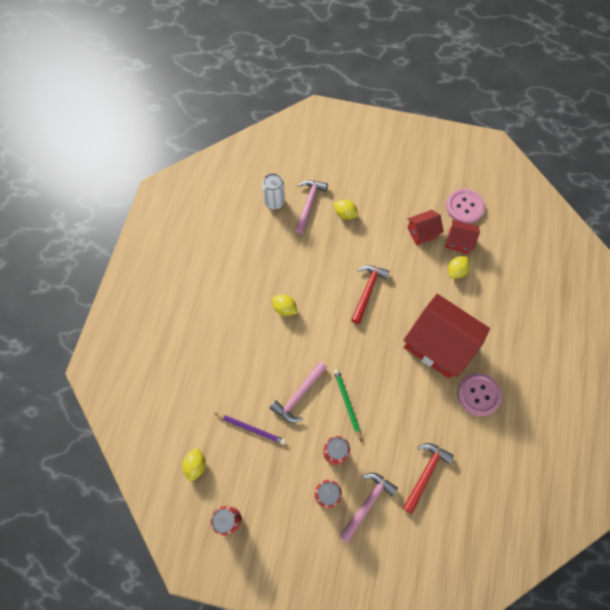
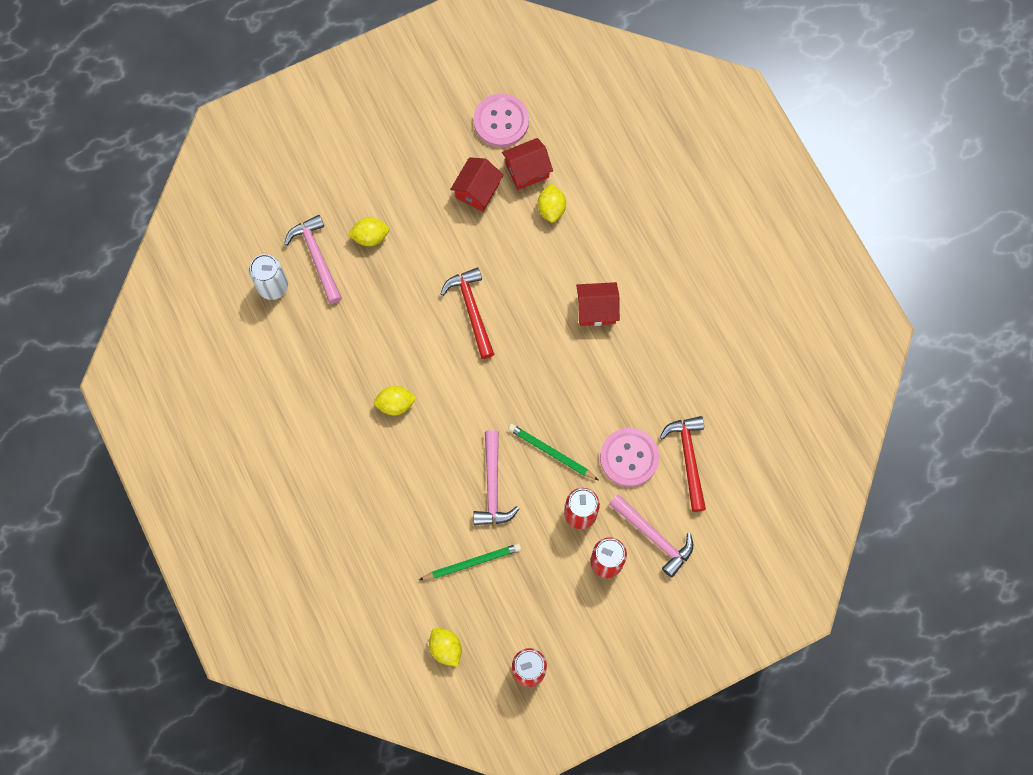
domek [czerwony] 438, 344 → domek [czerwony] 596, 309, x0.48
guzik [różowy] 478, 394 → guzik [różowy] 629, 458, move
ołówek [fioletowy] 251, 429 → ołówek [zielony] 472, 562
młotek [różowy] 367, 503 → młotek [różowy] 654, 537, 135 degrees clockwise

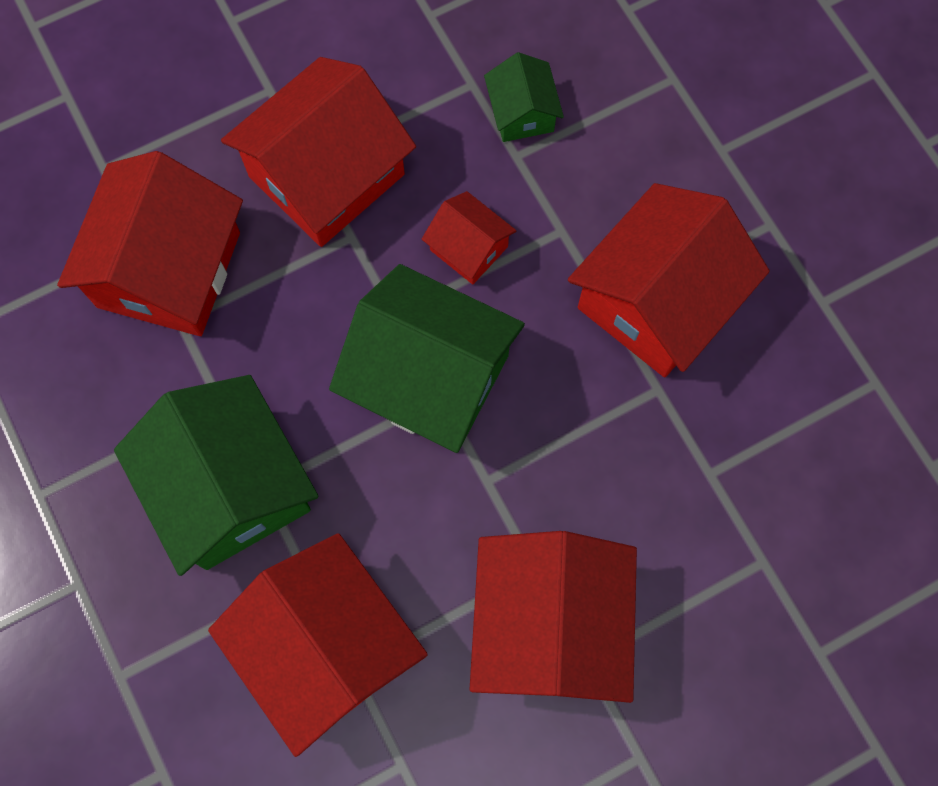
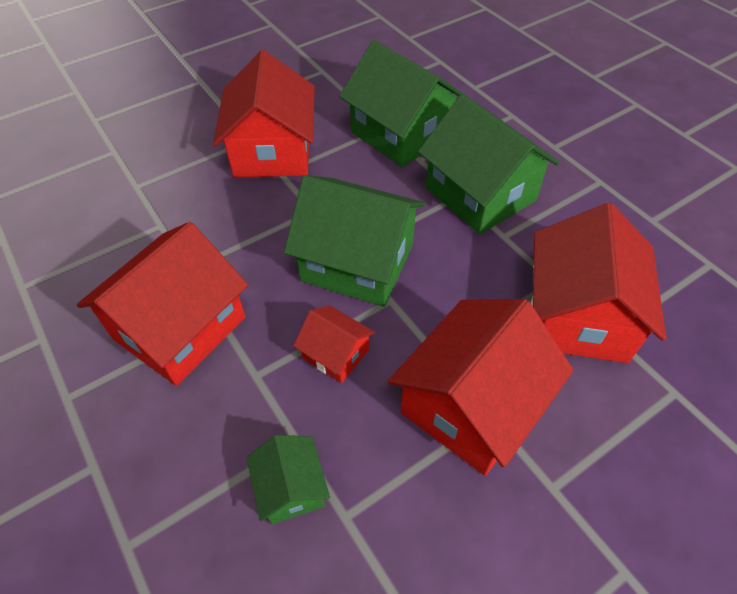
domek [czerwony] 327, 647 → domek [zielony] 400, 133

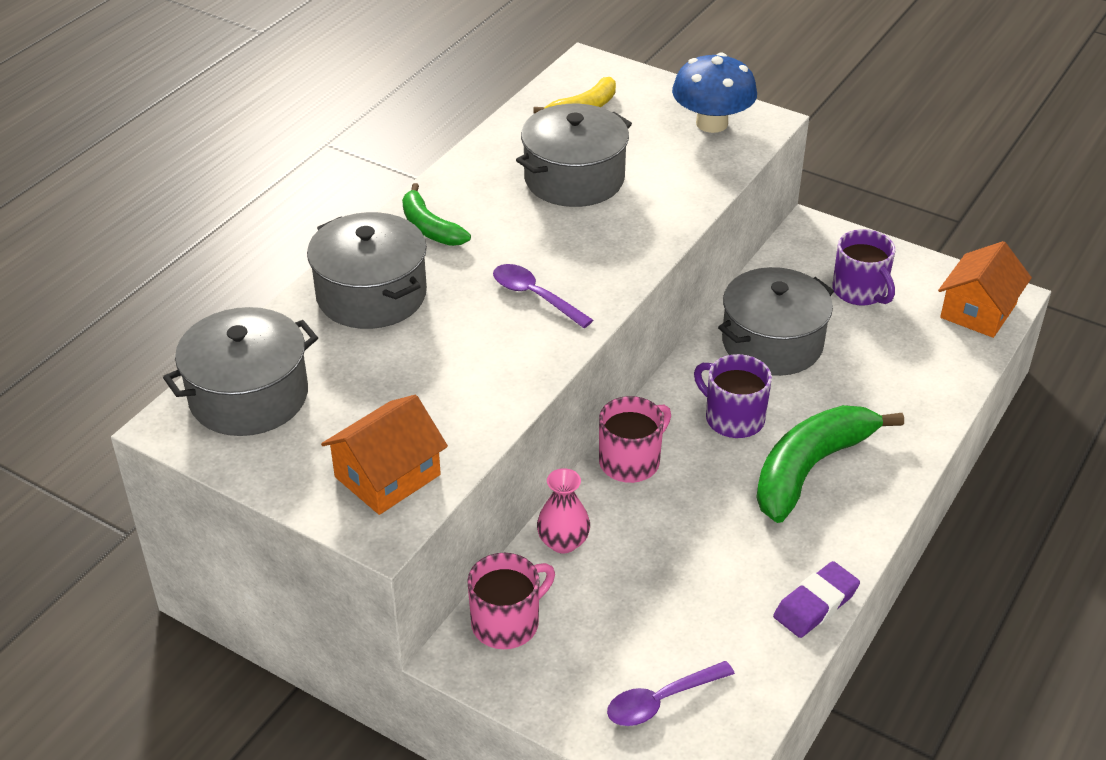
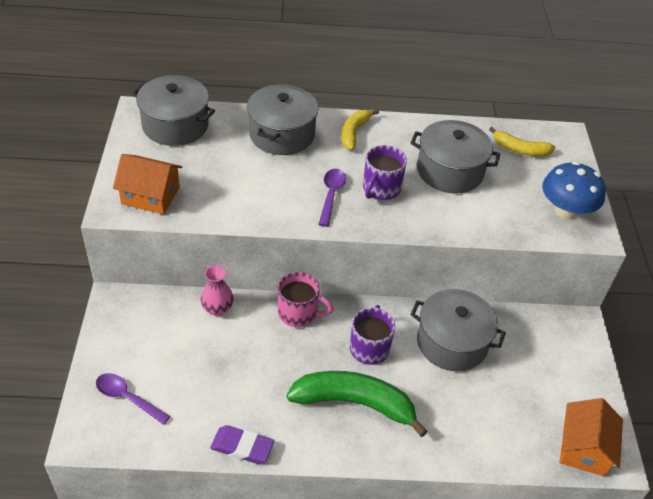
banan [zielony] 429, 227 → banan [żółty] 354, 133
kubek [fioletowy] 860, 291 → kubek [fioletowy] 381, 189, move
domek [pomarańczowy] 978, 311 → domek [pomarańczowy] 584, 448, 75 degrees counterclockwise
kubek [różowy] 507, 623 → -

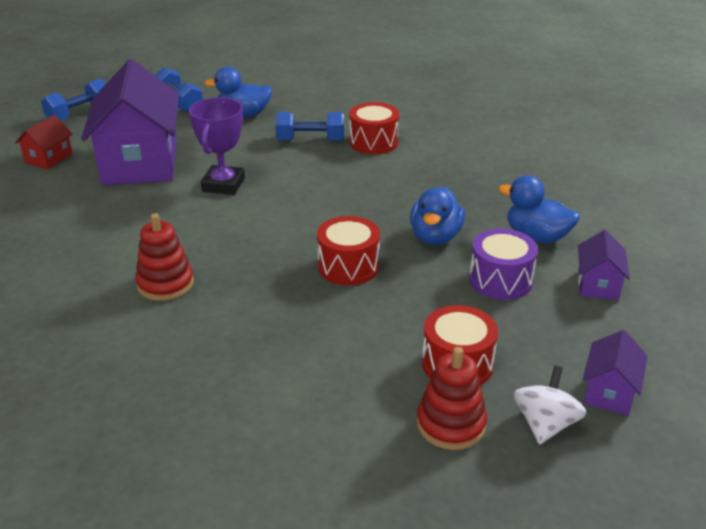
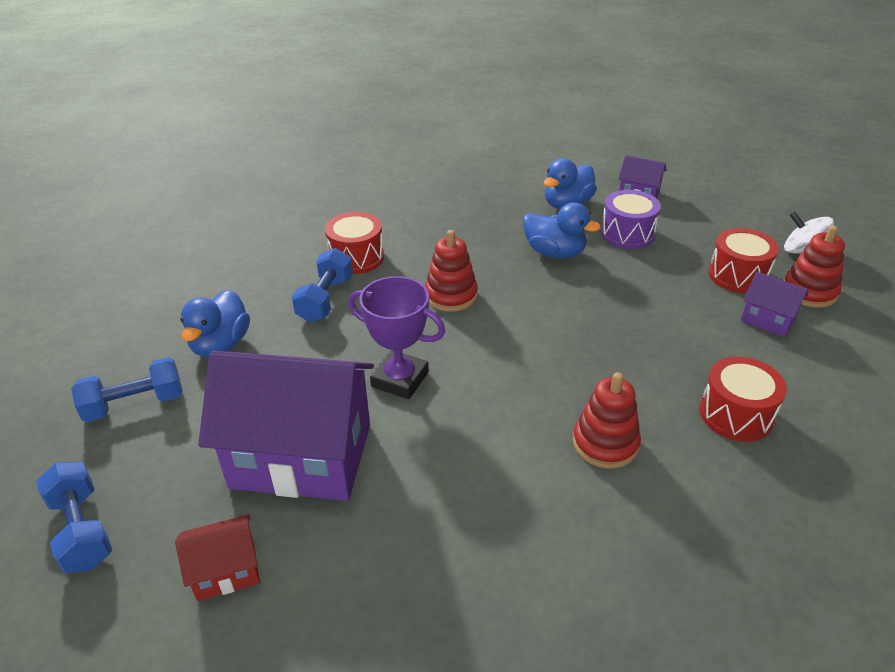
domek [czerwony] 48, 158 → domek [czerwony] 226, 571, 60 degrees counterclockwise
bęben [czerwony] 348, 266 → bęben [czerwony] 736, 414, move
domek [fioletowy] 609, 392 → domek [fioletowy] 768, 319, move
- → zabawka nakładanka [czerwony] 451, 295

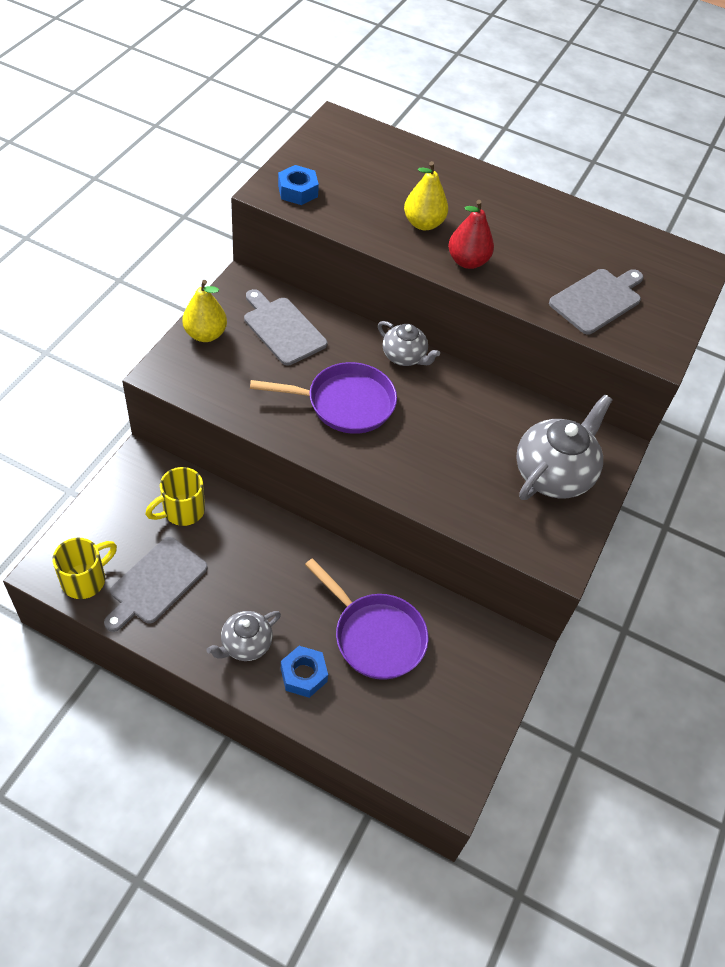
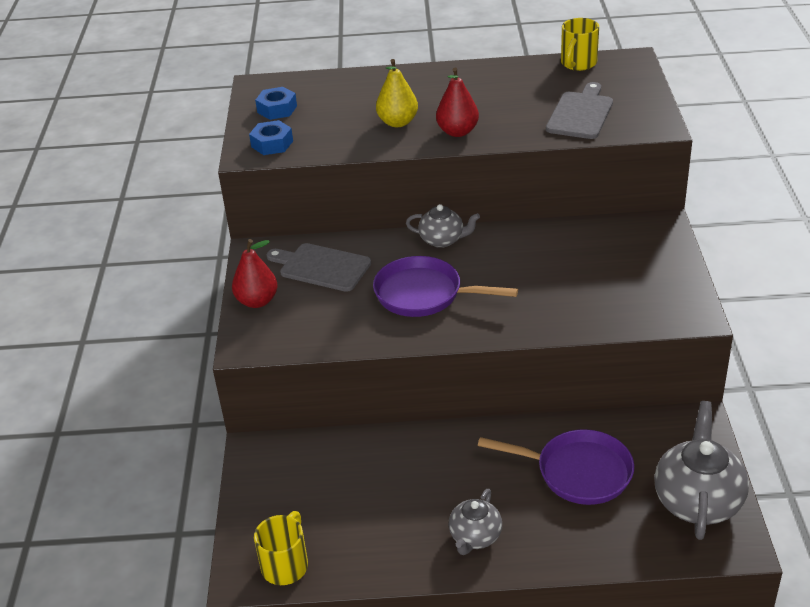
gruszka [żółty] 205, 334 → gruszka [czerwony] 257, 301
patelnia [fioletowy] 344, 403 → patelnia [fioletowy] 424, 294, 135 degrees counterclockwise
imbryk [szary] 553, 474 → imbryk [szary] 697, 500, move
kubek [żółty] 182, 511 → kubek [żółty] 578, 64, move
deska do krojenia [szary] 156, 583 → -
nakrętka [niebieski] 303, 675 → nakrętka [niebieski] 277, 109, move

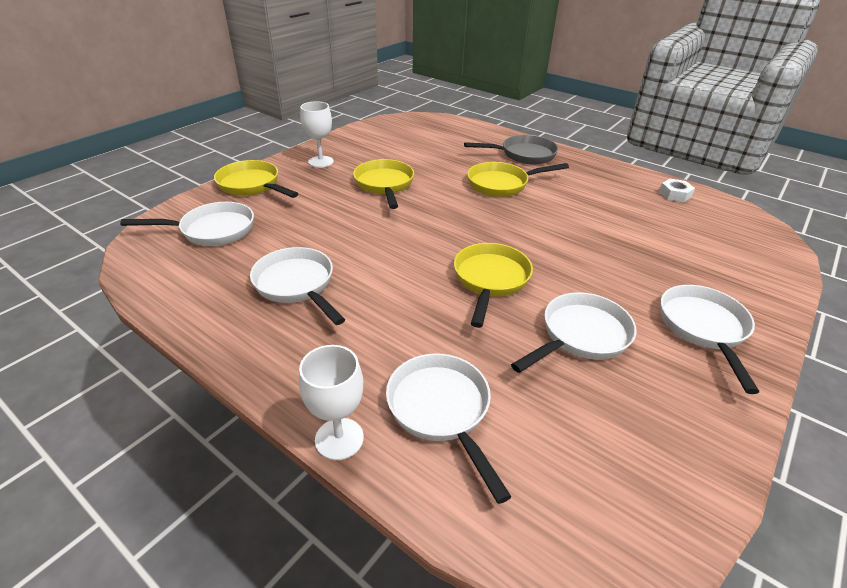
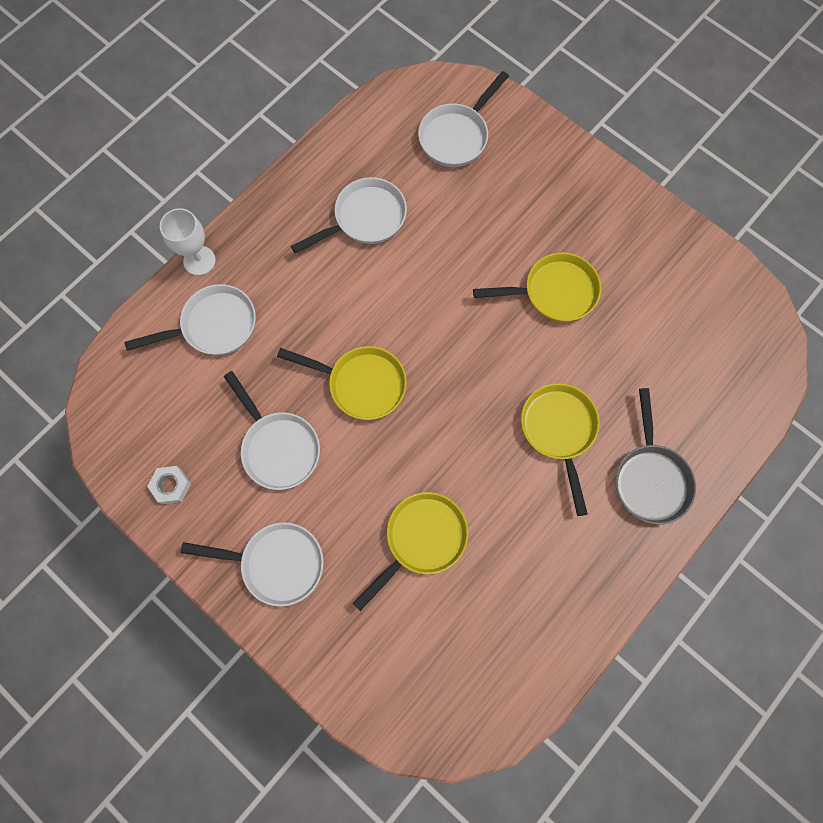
kielich [biały] 321, 162 → -
patelnia [żółty] 252, 185 → patelnia [żółty] 421, 540, move
nakrętka [biały] 675, 194 → nakrętka [biały] 171, 486, move
patelnia [biały] 212, 230 → patelnia [biały] 456, 136, 45 degrees clockwise

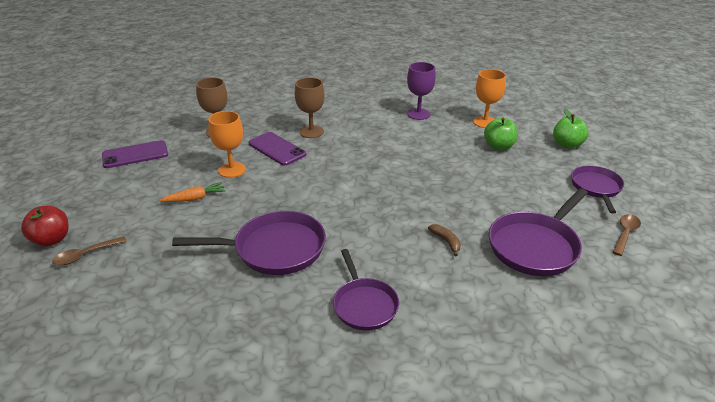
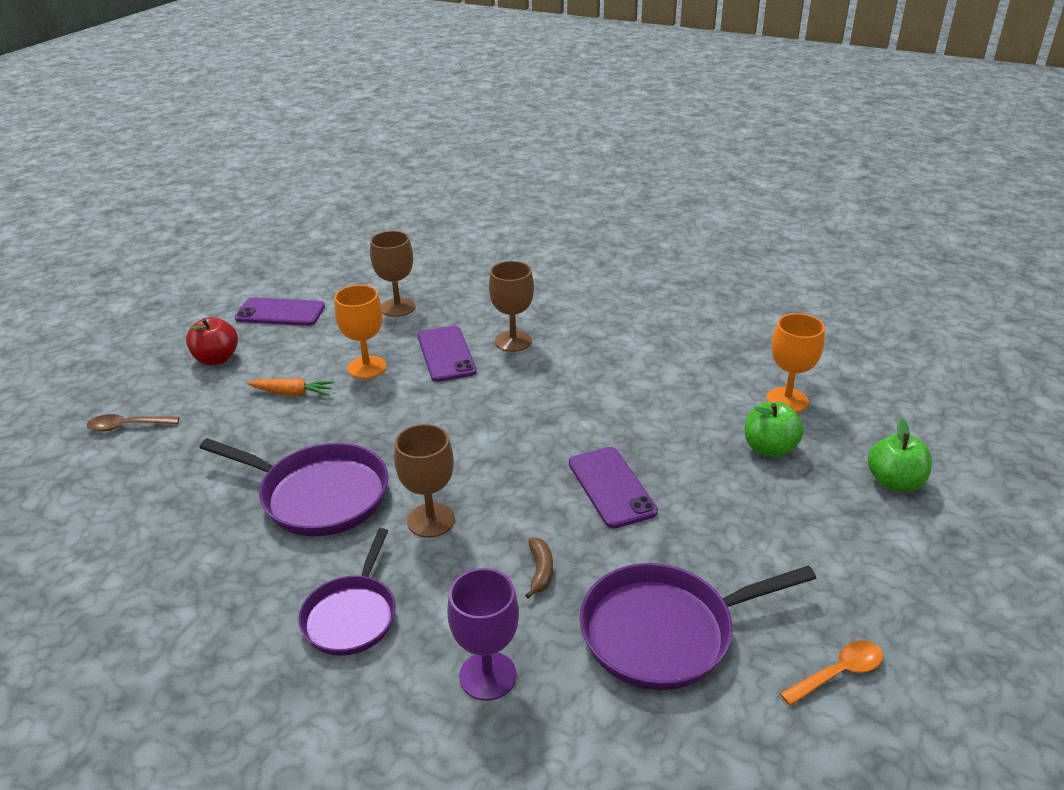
kielich [fioletowy] 418, 114 → kielich [fioletowy] 488, 676, move
patelnia [fioletowy] 596, 188 → -
jabłko [czerwony] 51, 240 → jabłko [czerwony] 217, 359, move
łyżka [brązowy] 625, 234 → łyżka [pomarańczowy] 838, 673
- → kielich [brązowy] 431, 520
- → telefon [fioletowy] 611, 487

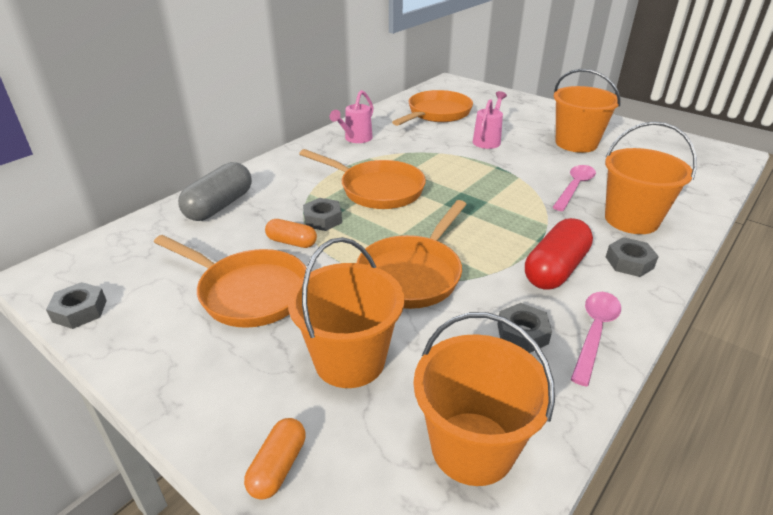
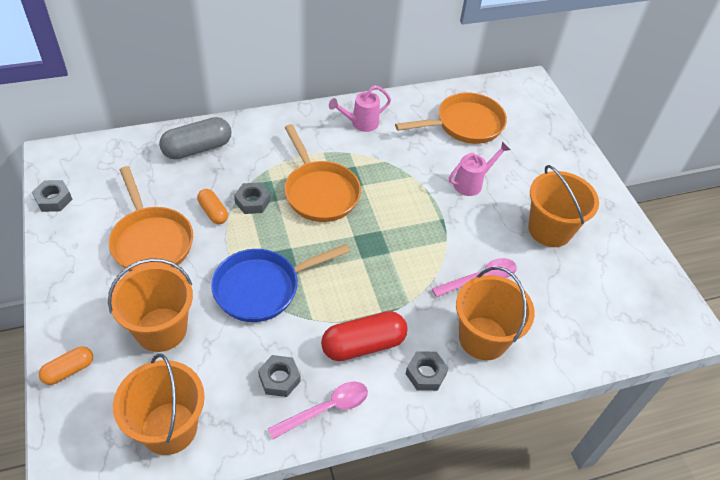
patelnia [pomarańczowy] 412, 274 → patelnia [niebieski] 262, 288

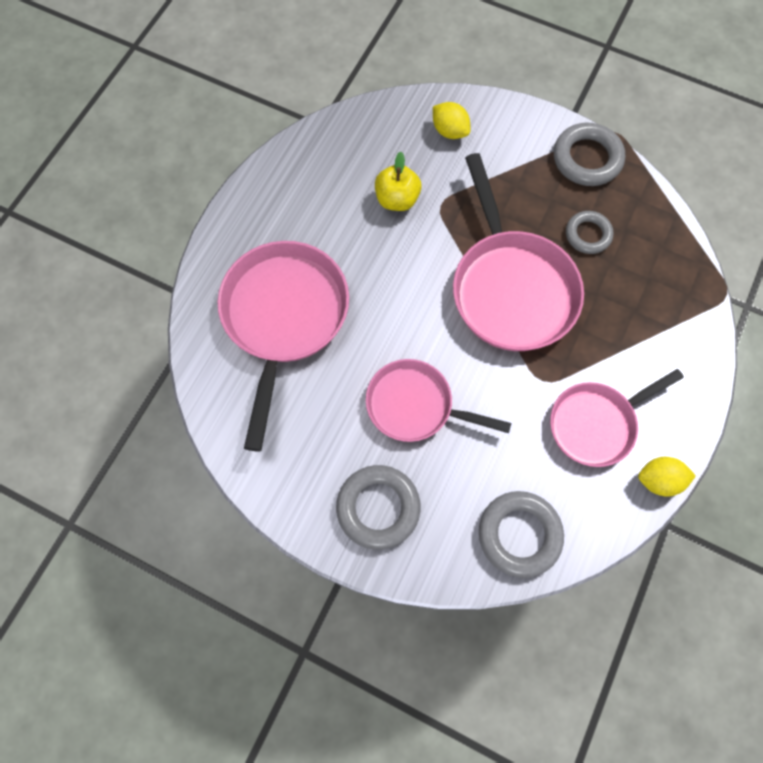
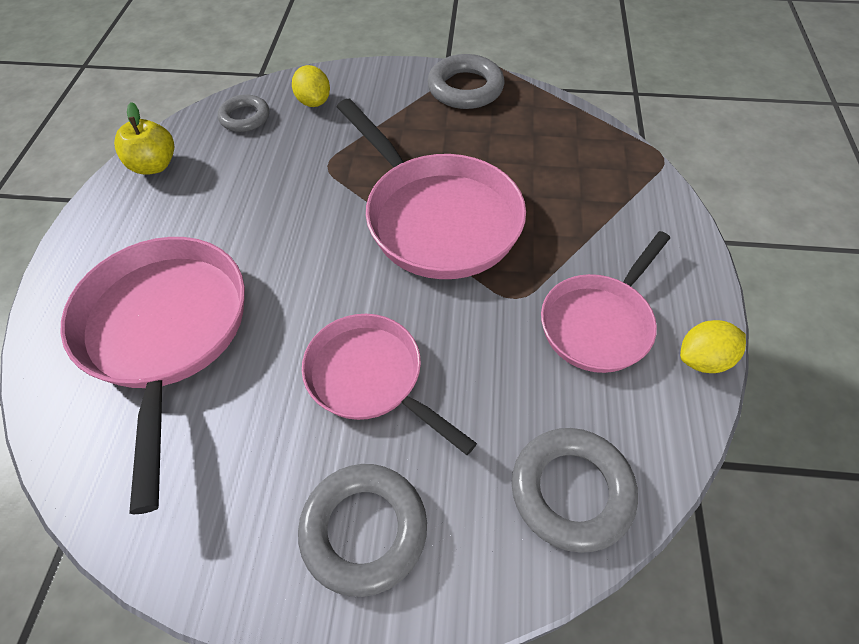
cytryna [żółty] 449, 131 → cytryna [żółty] 314, 102, 45 degrees clockwise
jabłko [żółty] 397, 199 → jabłko [żółty] 154, 165, move
pierścień [szary] 588, 234 → pierścień [szary] 245, 117, move
patelnia [różowy] 415, 405 → patelnia [różowy] 370, 378, 45 degrees clockwise

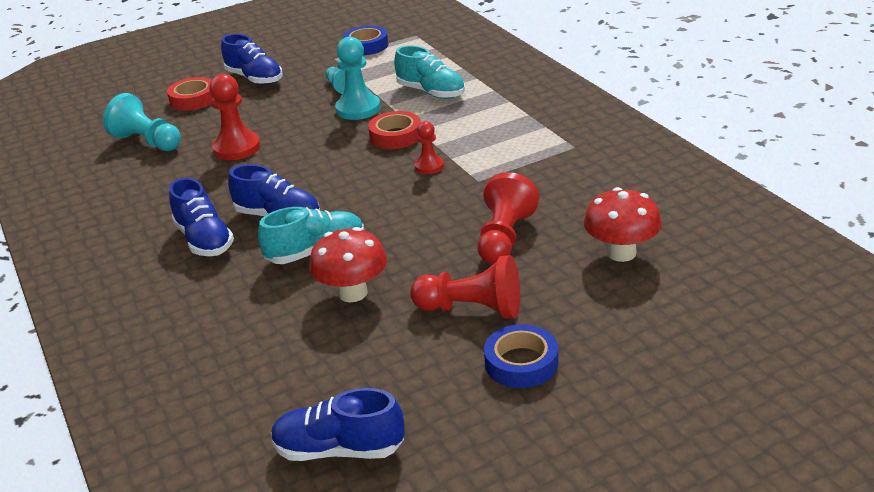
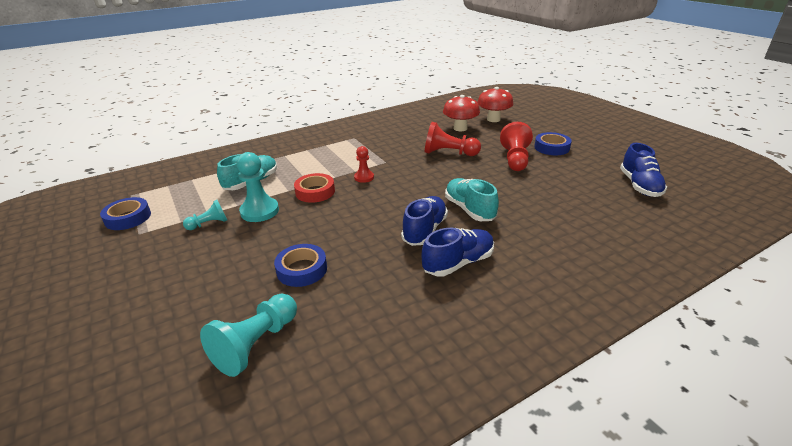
but [niebieski] 254, 78 → -
pionek [czerwony] 237, 148 → taśma klejąca [niebieski] 302, 269
taśma klejąca [czerwony] 193, 99 → -
grzyb [czerwony] 353, 293 → grzyb [czerwony] 493, 119, move

